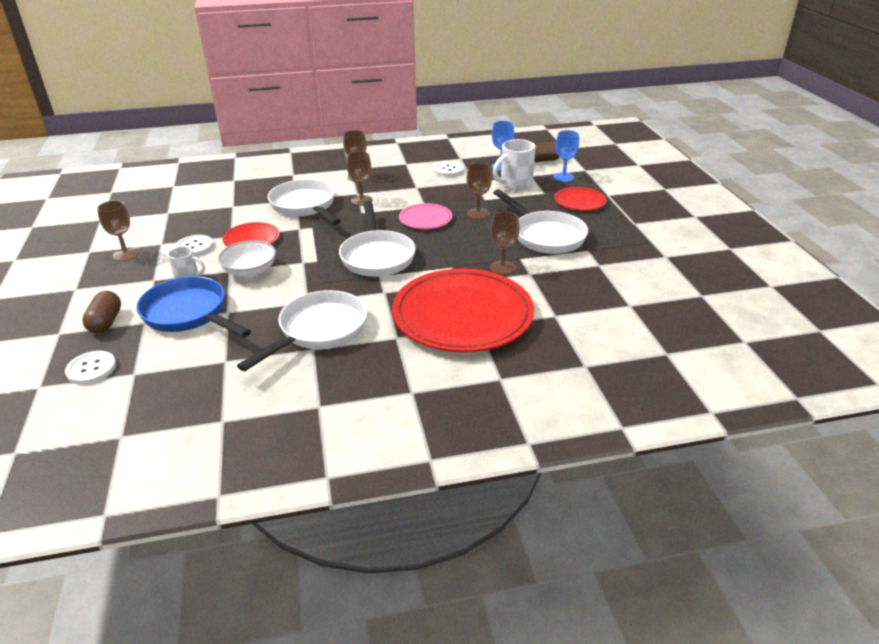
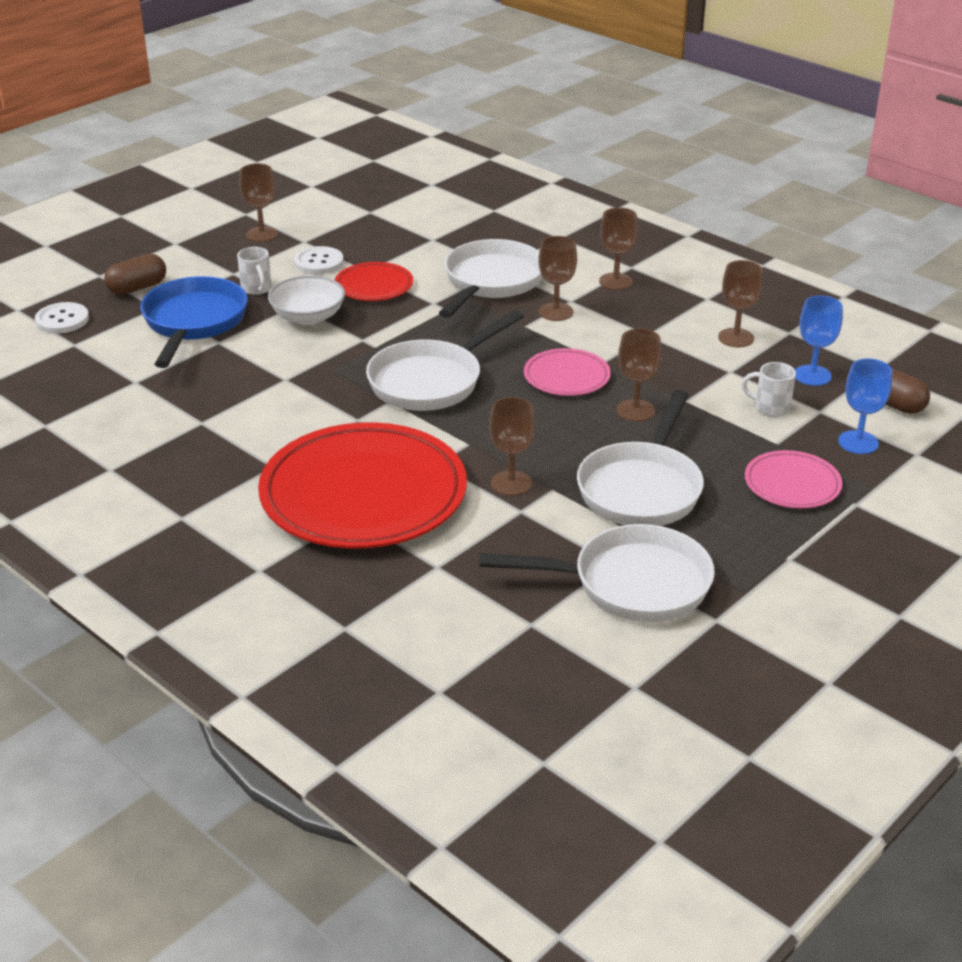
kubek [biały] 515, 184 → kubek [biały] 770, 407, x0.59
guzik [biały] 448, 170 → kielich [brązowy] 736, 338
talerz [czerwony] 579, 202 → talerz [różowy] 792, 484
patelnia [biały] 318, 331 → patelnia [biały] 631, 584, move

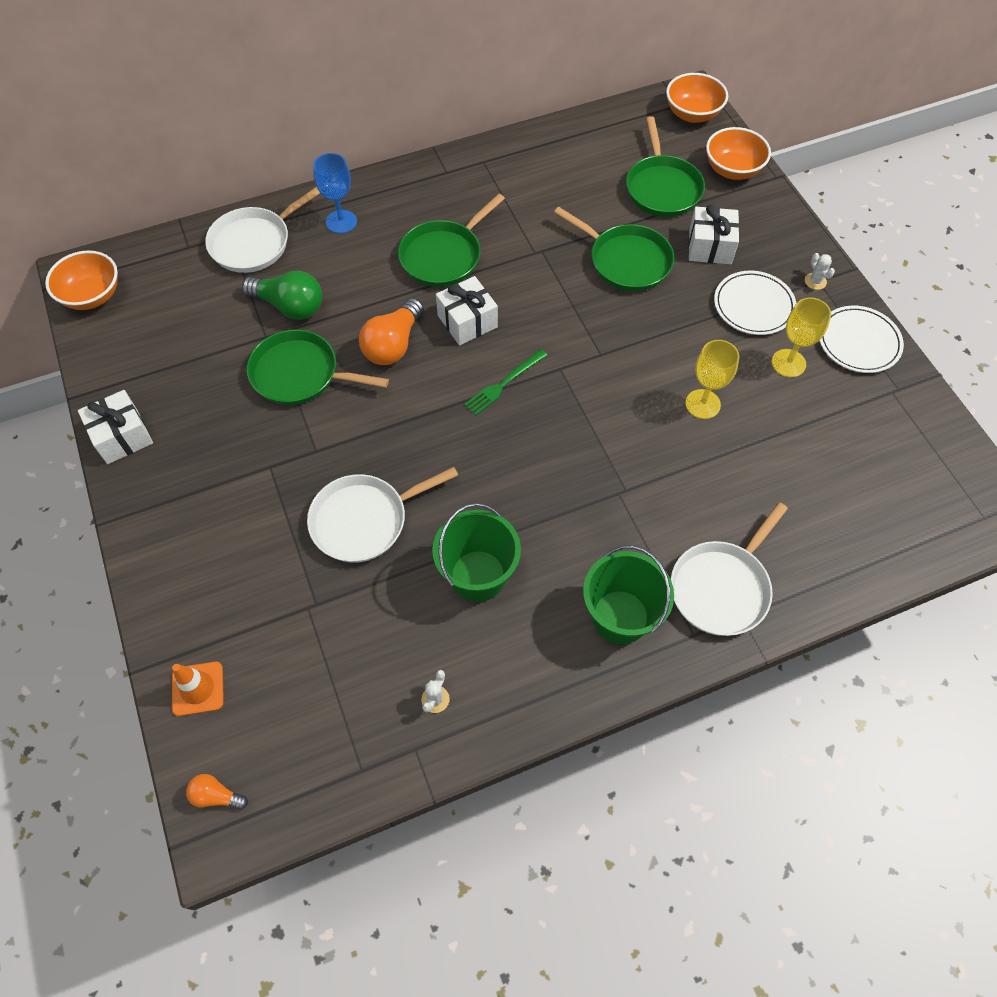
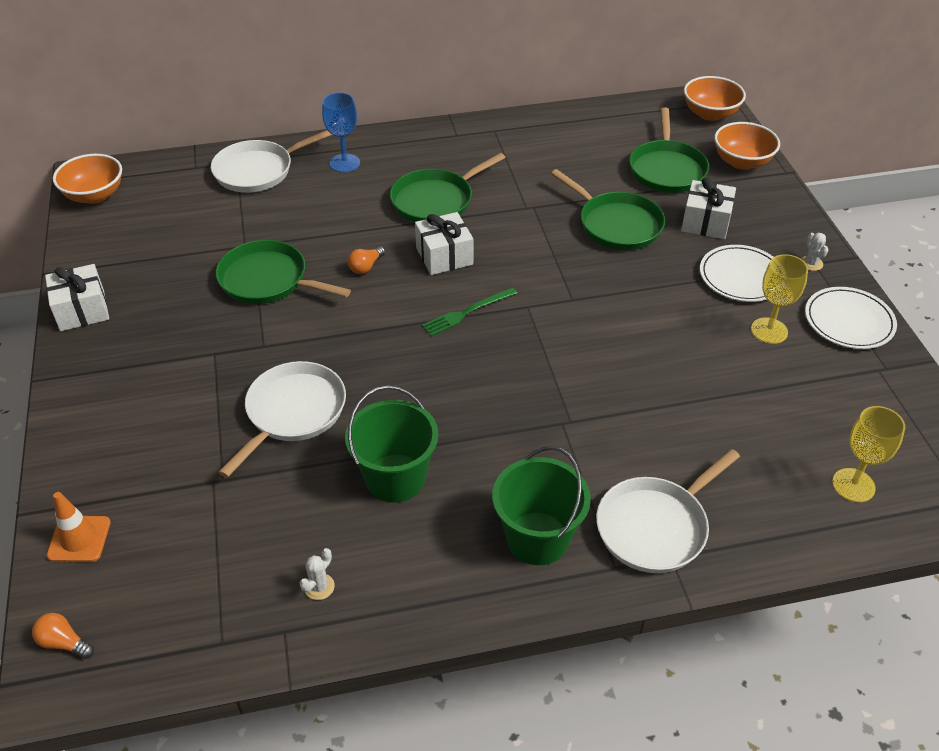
żarówka [zielony] 289, 306 → -
żarówka [pomarańczowy] 393, 344 → żarówka [pomarańczowy] 366, 267, x0.52
kielich [żółty] 703, 404 → kielich [żółty] 853, 485, move
patelnia [biały] 364, 520 → patelnia [biały] 293, 412, 135 degrees clockwise

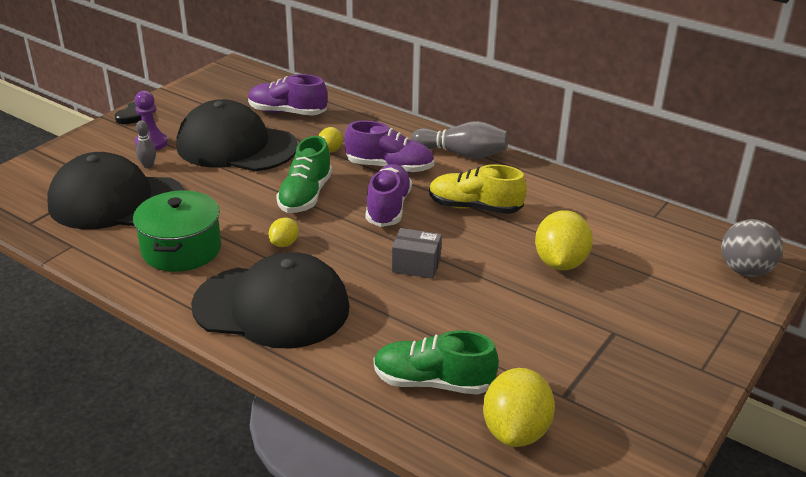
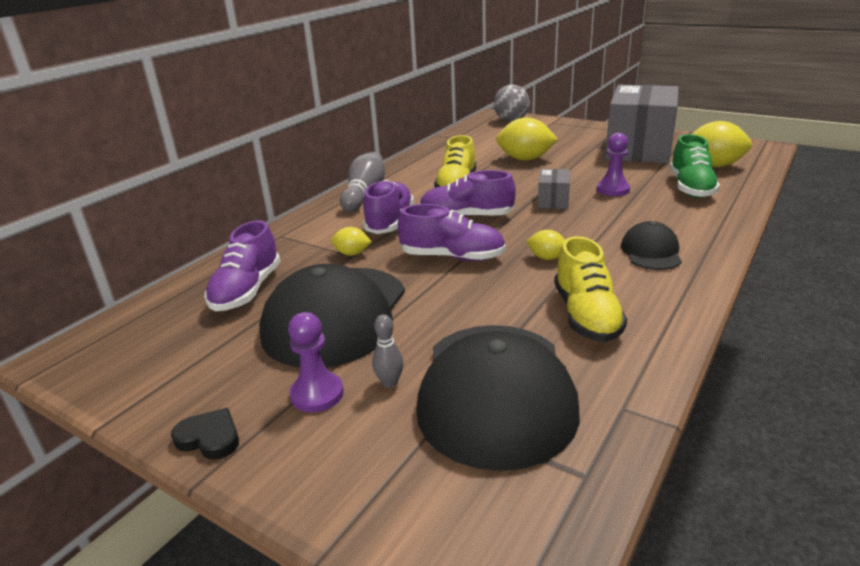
but [zielony] 305, 196 → but [fioletowy] 452, 257
garnek [zielony] 181, 249 → but [żółty] 586, 315
czapka [czarny] 272, 306 → czapka [czarny] 651, 251, x0.49
- → pudełko [szary] 638, 149
- → pionek [fioletowy] 613, 189

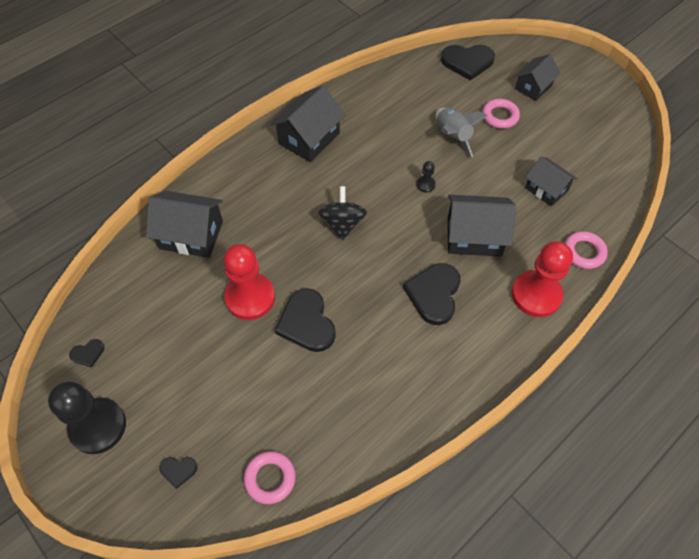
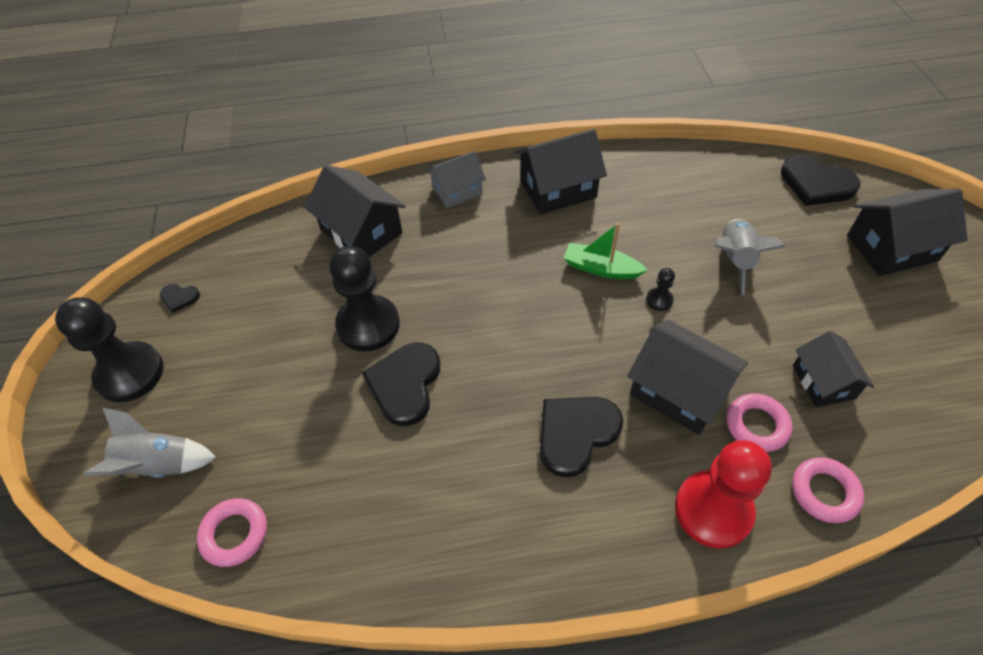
domek [czarny] 533, 87 → domek [czarny] 891, 248, x1.53
pierścień [różowy] 500, 116 → pierścień [różowy] 756, 425, move
bączek [czarny] 342, 224 → -
pionek [czerwony] 250, 297 → pionek [czarny] 368, 325
serce [czarny] 178, 470 → rakieta [szary] 159, 465
- → domek [szary] 457, 190
- → łódka [zielony] 601, 268

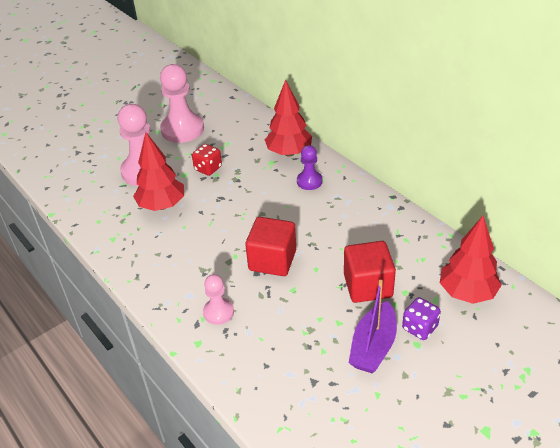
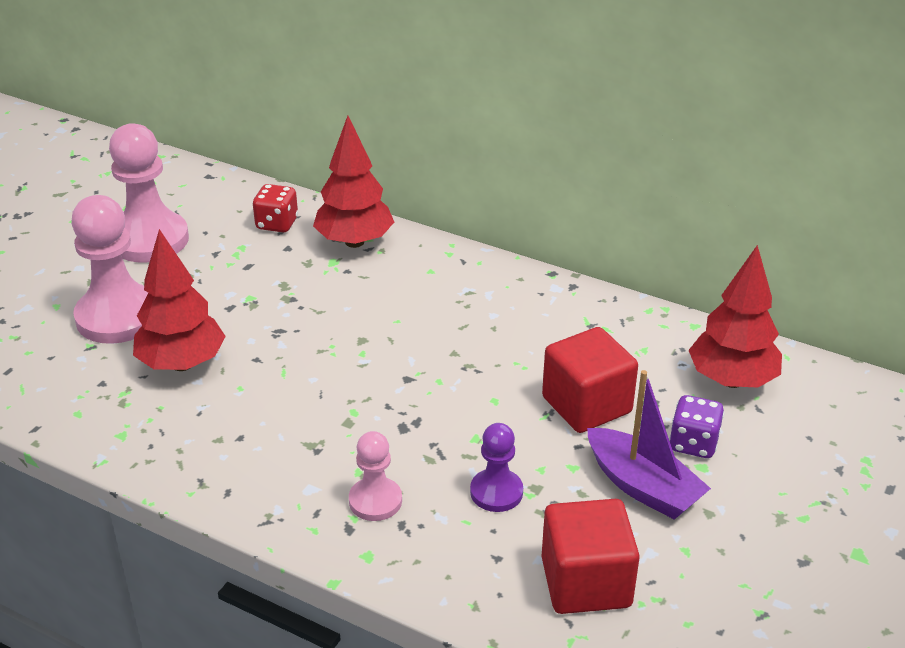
kostka do gry [czerwony] 208, 168 → kostka do gry [czerwony] 277, 224, move
pionek [fioletowy] 309, 181 → pionek [fioletowy] 496, 492, move
sześcian [czerwony] 272, 260 → sześcian [czerwony] 586, 582, move
łódka [fioletowy] 373, 346 → łódka [fioletowy] 642, 486, 45 degrees counterclockwise

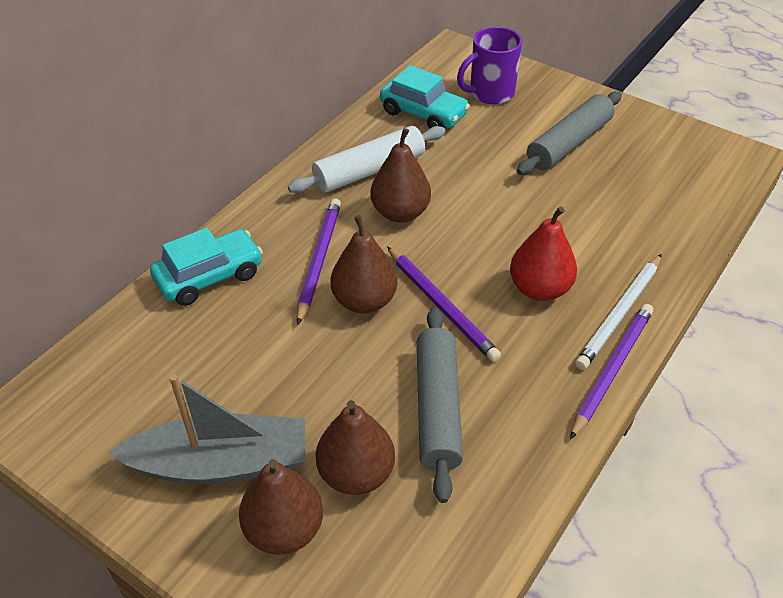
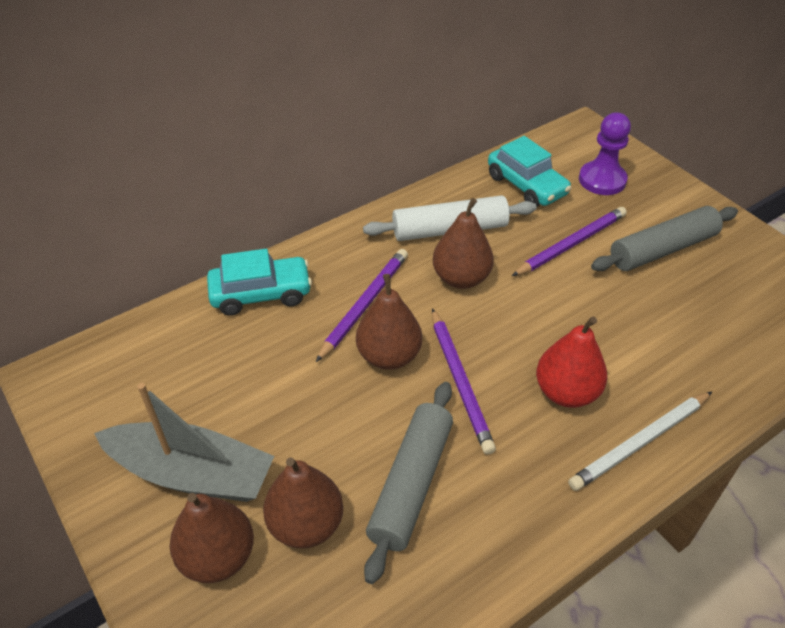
kubek [fioletowy] 490, 93 → pionek [fioletowy] 602, 180
ołówek [fioletowy] 611, 369 → ołówek [fioletowy] 571, 244, move

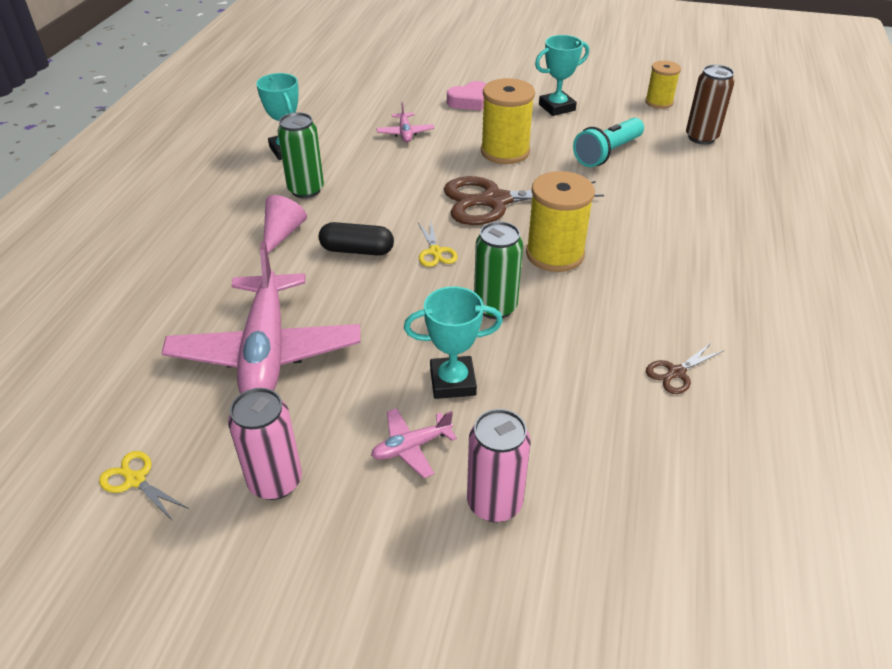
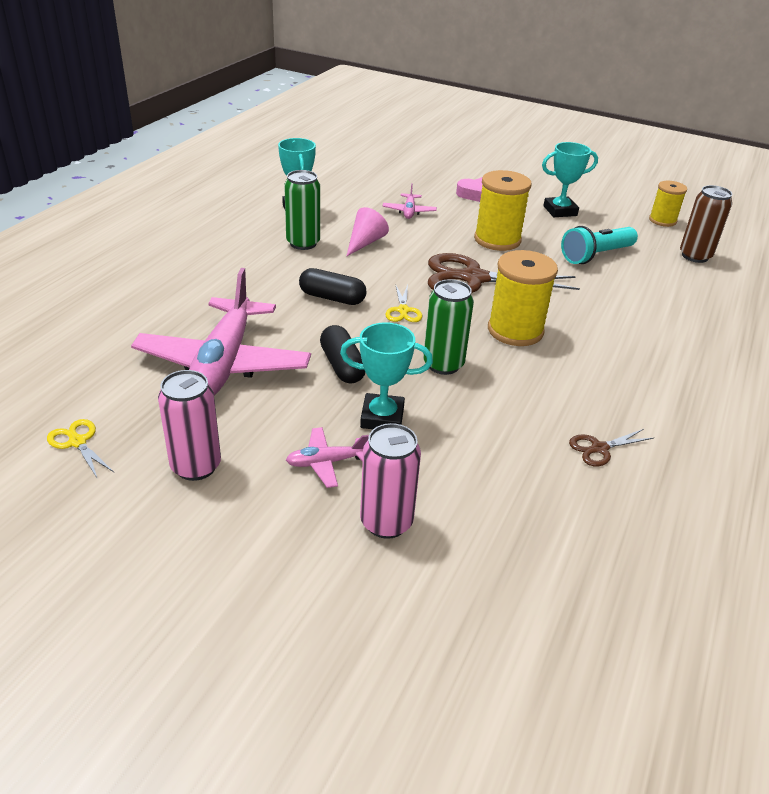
stożek [różowy] 282, 234 → stożek [różowy] 365, 242, move
- → kapsułka [czarny] 342, 366

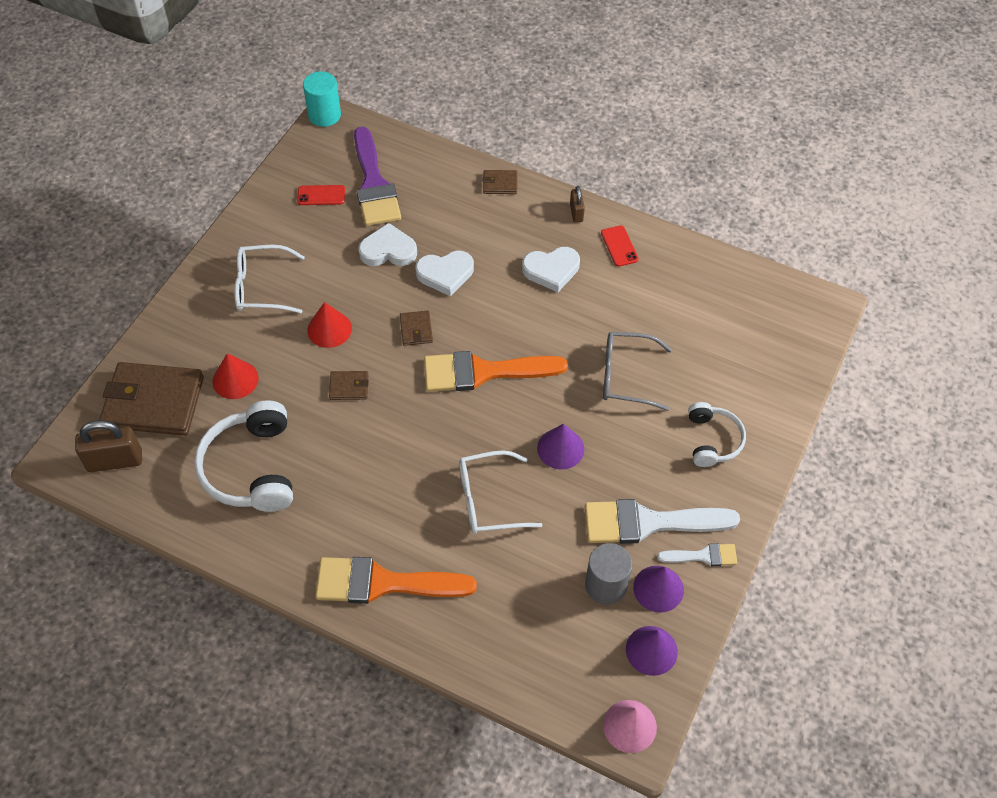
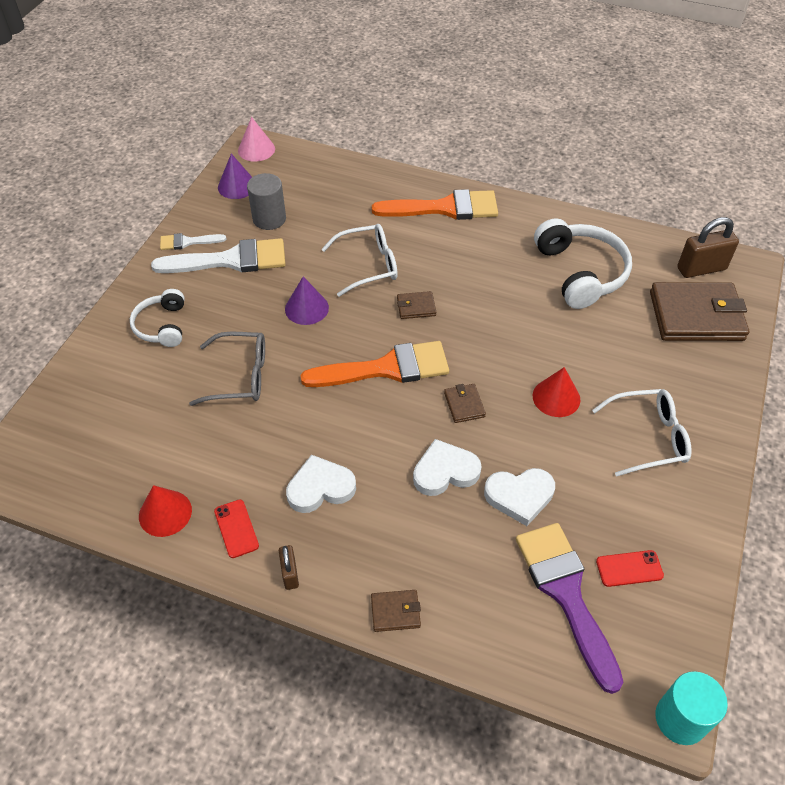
stożek [czerwony] 235, 379 → stożek [czerwony] 165, 513, move
portfel [brązowy] 349, 387 → portfel [brązowy] 416, 307, move
stożek [fioletowy] 658, 588 → -

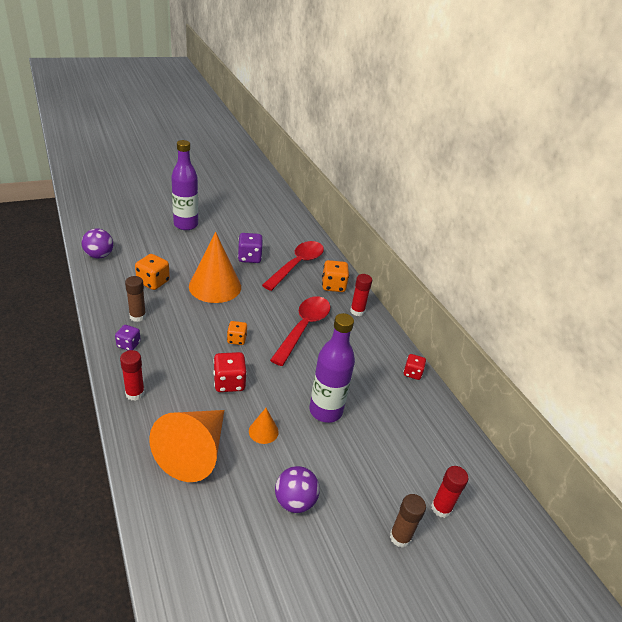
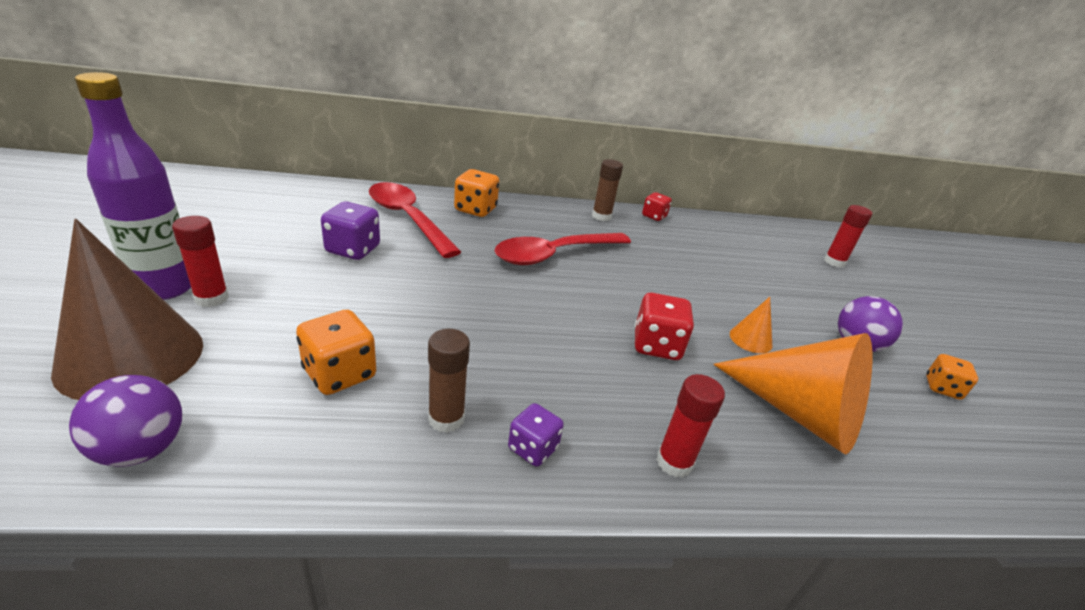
stożek [pomarańczowy] 215, 286 → -
klej w sztyfcie [czerwony] 357, 311 → klej w sztyfcie [czerwony] 211, 298, move
łyżka [czerwony] 303, 328 → łyżka [czerwony] 555, 255, 75 degrees counterclockwise
butelka [fioletowy] 325, 411 → -
kostka do gry [pomarańczowy] 236, 339 → kostka do gry [pomarańczowy] 942, 388, move
klej w sztyfcie [brązowy] 400, 537 → klej w sztyfcie [brązowy] 601, 216, move
- → stożek [brązowy] 131, 357

